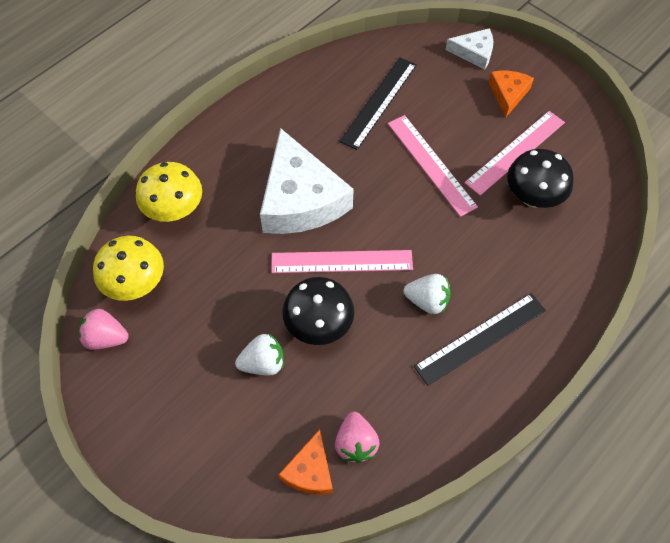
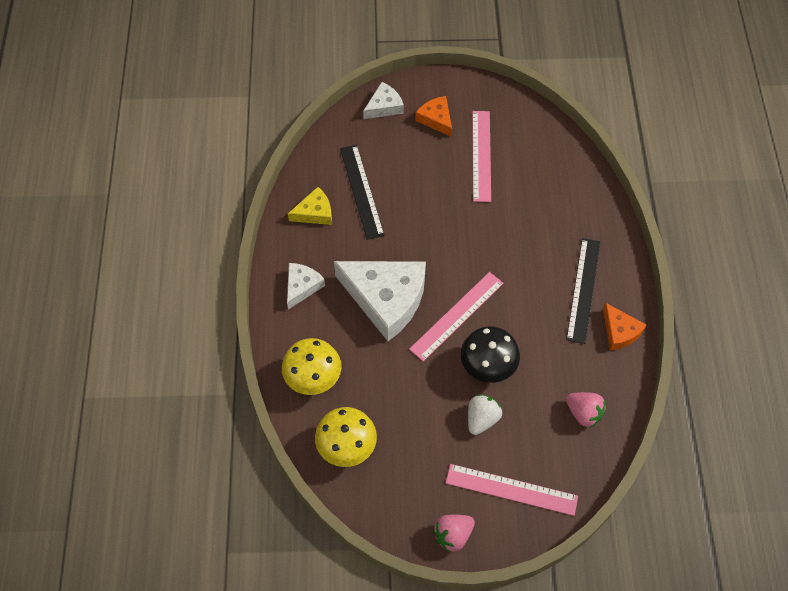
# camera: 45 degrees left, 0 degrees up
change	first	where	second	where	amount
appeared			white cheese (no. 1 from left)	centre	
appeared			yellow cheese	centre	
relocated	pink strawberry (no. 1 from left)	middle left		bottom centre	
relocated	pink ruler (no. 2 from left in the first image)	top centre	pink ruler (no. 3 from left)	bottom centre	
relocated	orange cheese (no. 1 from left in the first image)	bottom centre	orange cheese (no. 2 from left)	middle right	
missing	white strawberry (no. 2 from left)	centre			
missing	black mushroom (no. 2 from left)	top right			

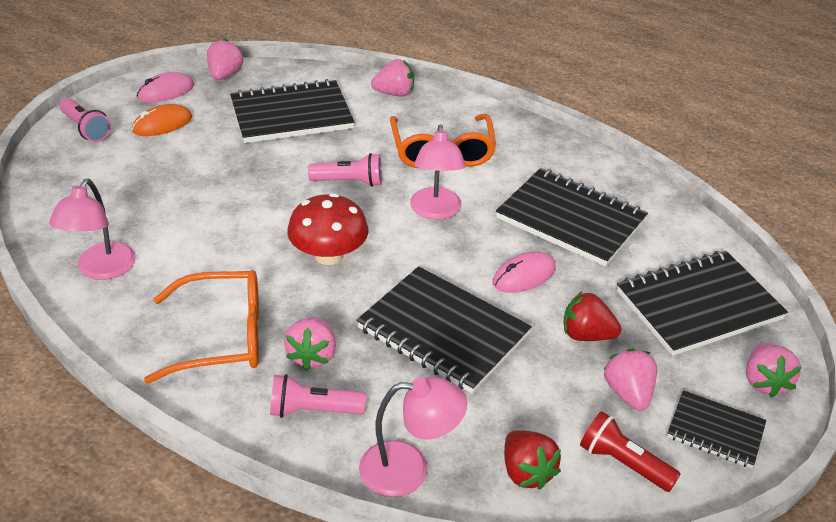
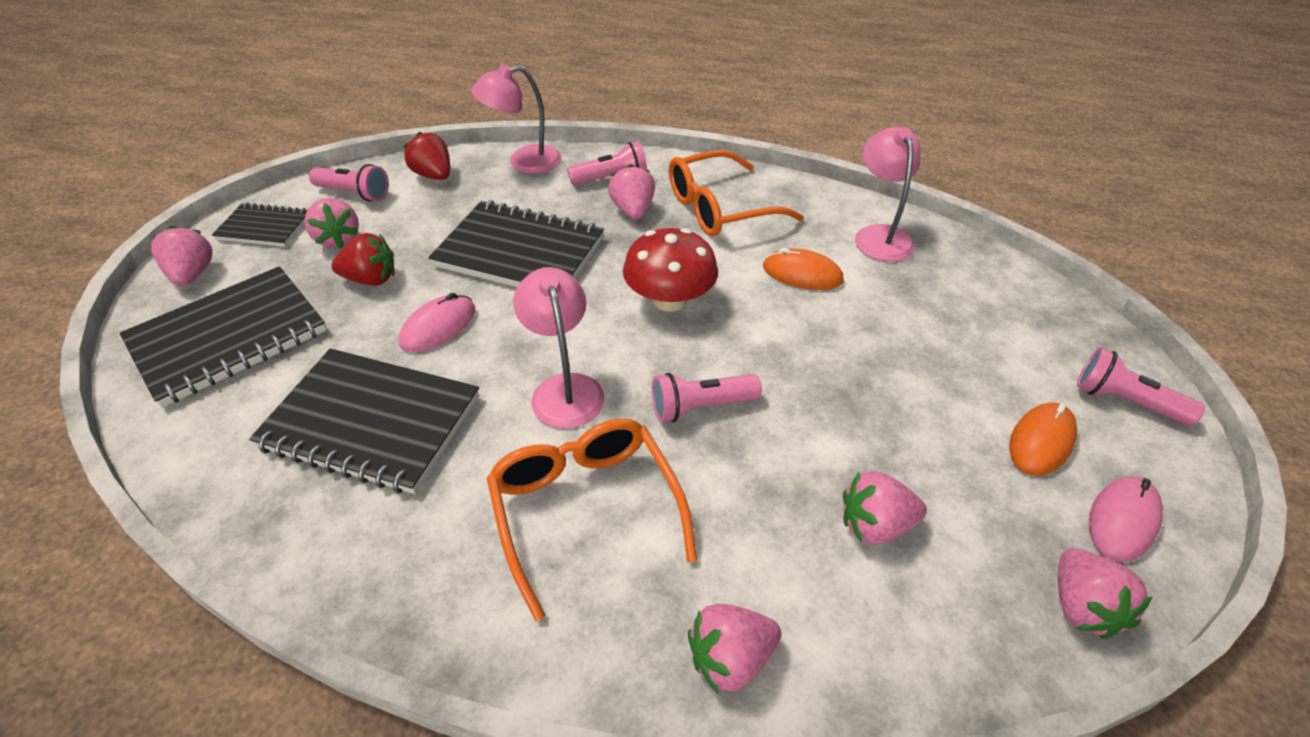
# camera: 165 degrees right, 5 degrees up
change	first	where	second	where	amount
colour	red flashlight	bottom right	pink flashlight (no. 1 from left)	top left	
appeared			orange mouse (no. 1 from left)	centre	
exchanged	black notebook (no. 1 from left)	top centre	pink strawberry (no. 5 from left)	bottom right	

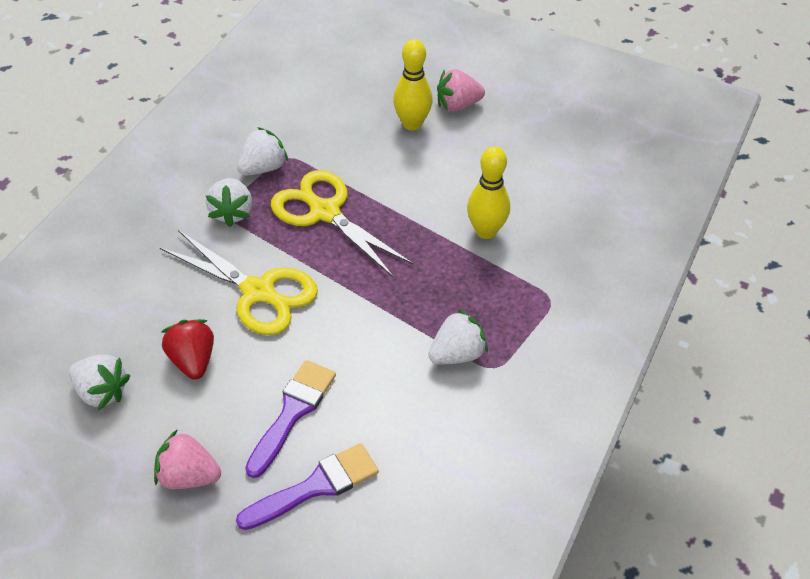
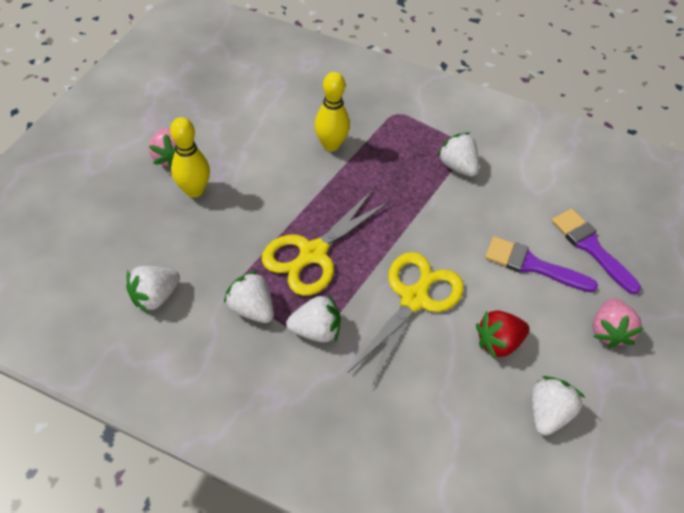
# camera: 95 degrees left, 5 degrees up
change	first	where	second	where	amount
appeared			white strawberry (no. 1 from left)	middle left	

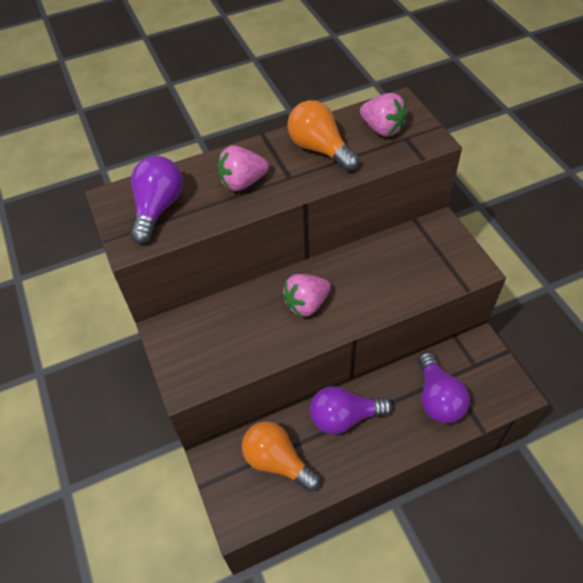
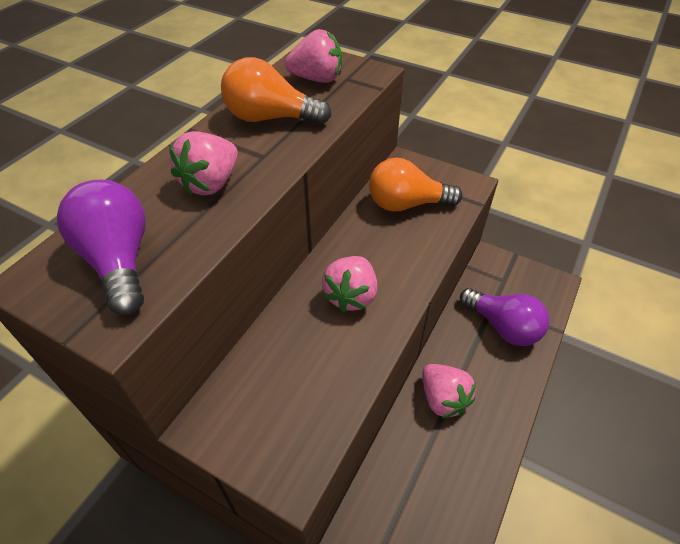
# camera: 40 degrees left, 5 degrees down
change	first	where	second	where	amount
relocated	orange light bulb (no. 1 from left in the first image)	bottom centre	orange light bulb (no. 2 from left)	centre	
exchanged	purple light bulb (no. 2 from left)	bottom centre	pink strawberry (no. 4 from left)	bottom centre	

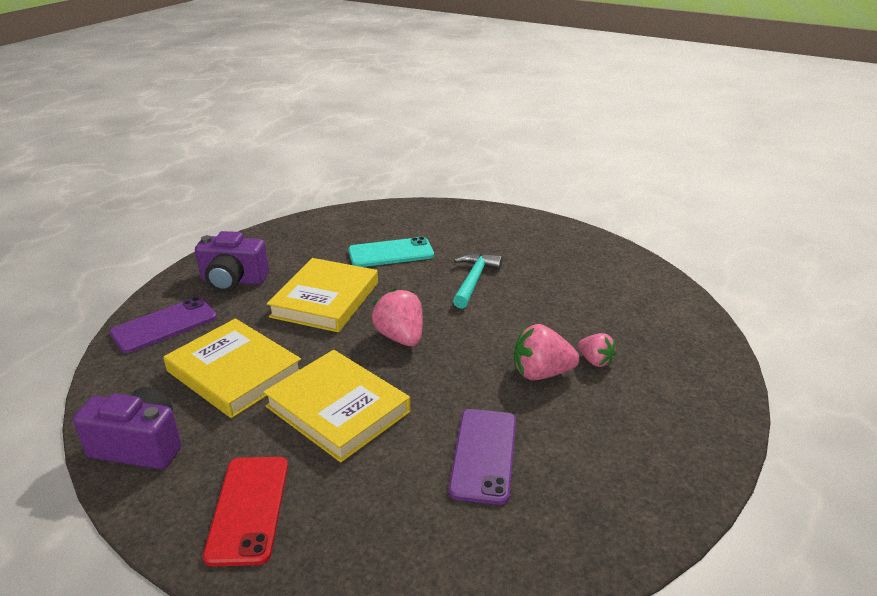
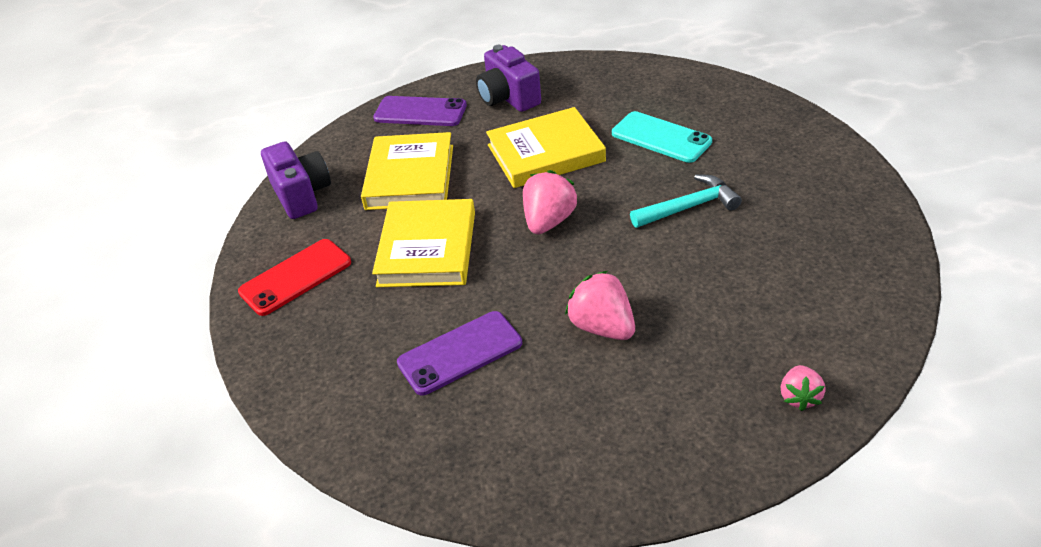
# camera: 55 degrees right, 10 degrees up
change	first	where	second	where	amount
relocated	pink strawberry (no. 3 from left)	middle right		bottom right	

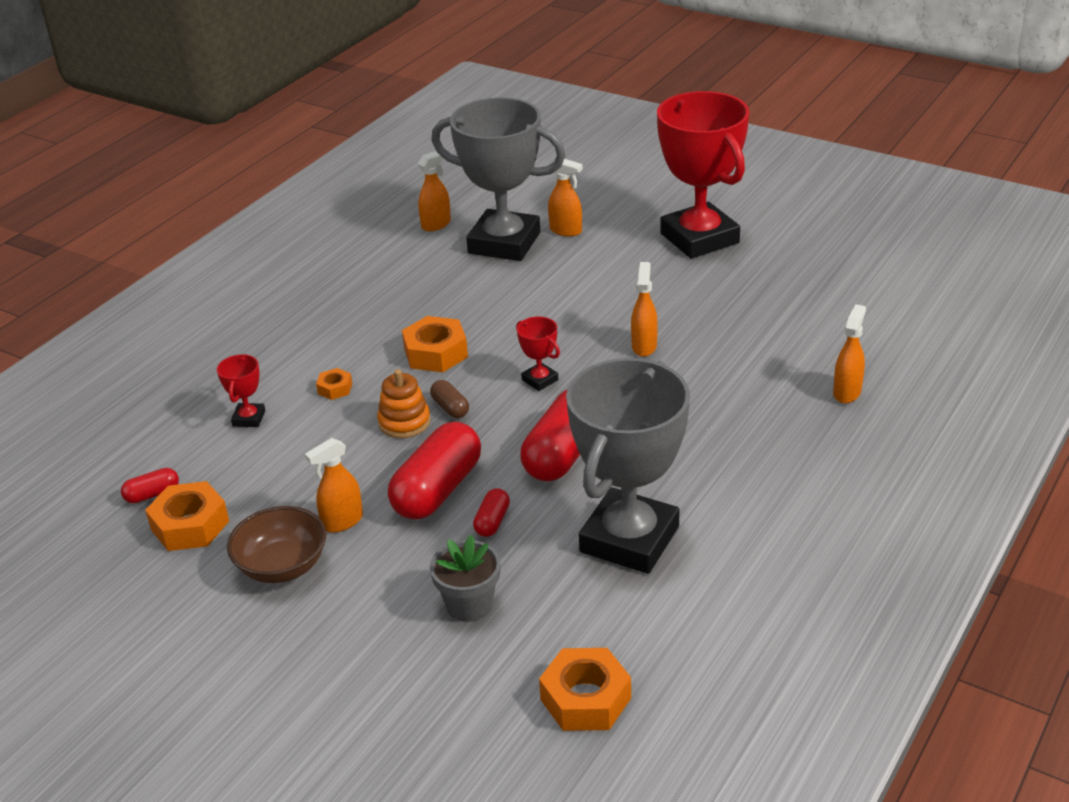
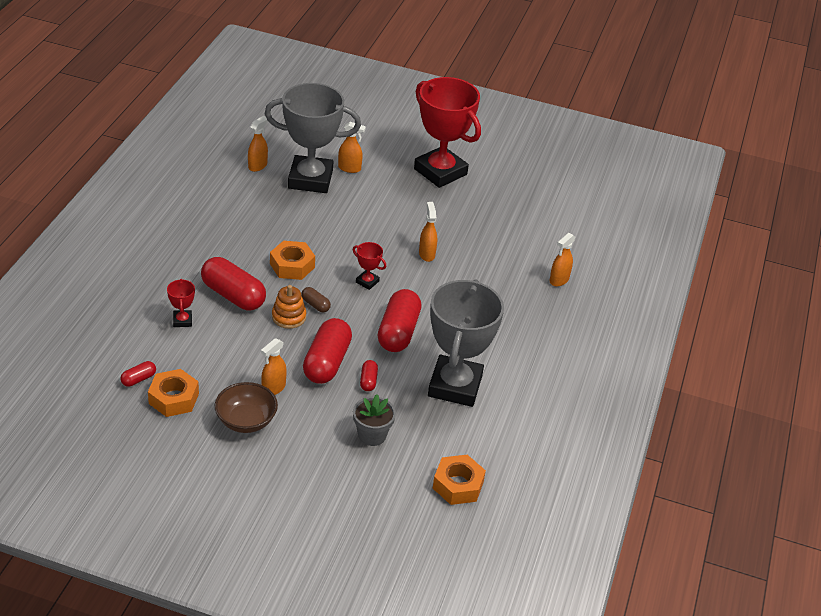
# camera: 20 degrees left, 5 degrees up
change	first	where	second	where	amount
exchanged	orange nut (no. 2 from left)	middle left	red capsule (no. 2 from left)	middle left	
spun	orange spray bottle (no. 5 from left)	middle right		middle right	150 degrees counterclockwise

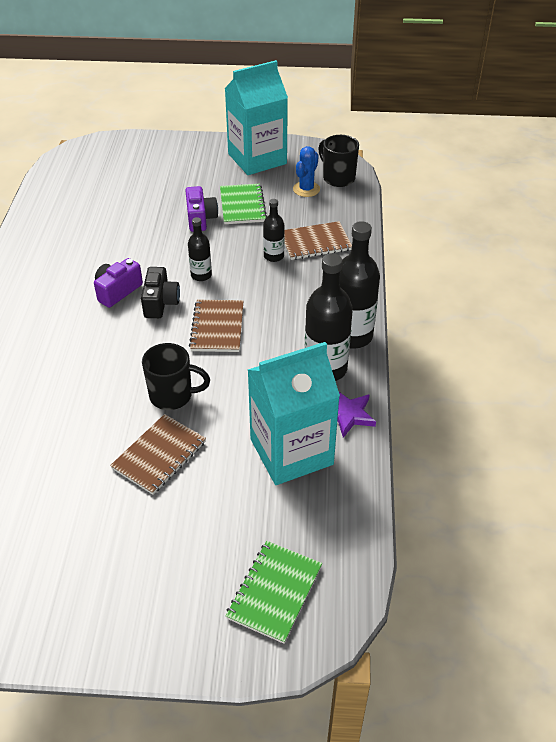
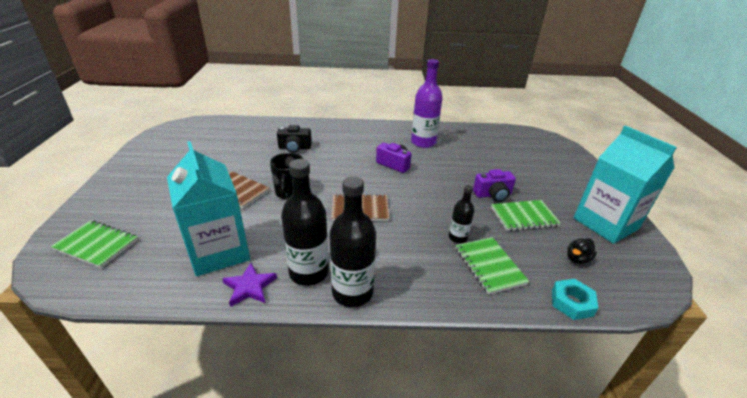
# camera: 85 degrees right, 10 degrees down
change	first	where	second	where	amount
relocated	black camera	middle left		centre	
appeared			purple bottle	top centre	
colour	brown notebook (no. 3 from left)	top centre	green notebook (no. 2 from left)	bottom centre	
appeared			turquoise nut	bottom right	
exchanged	blue cactus	top centre	black duck	middle right	
missing	black bottle (no. 1 from left)	centre			
missing	black mug (no. 2 from left)	top centre			

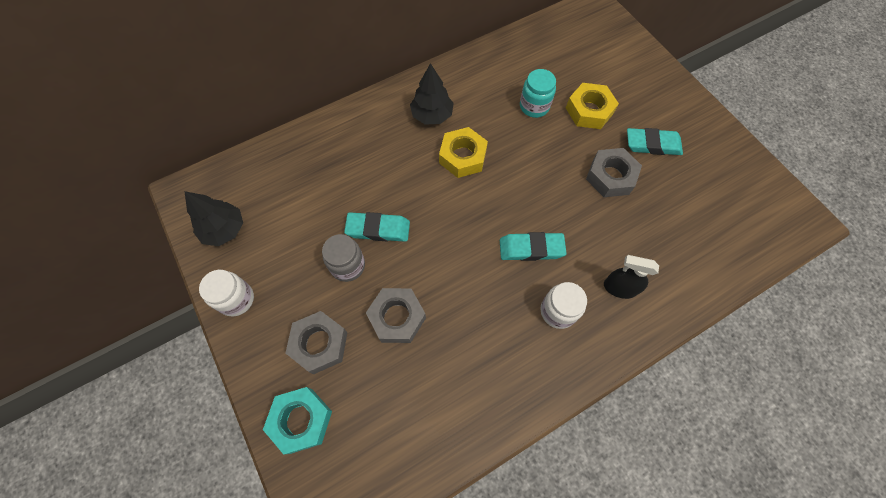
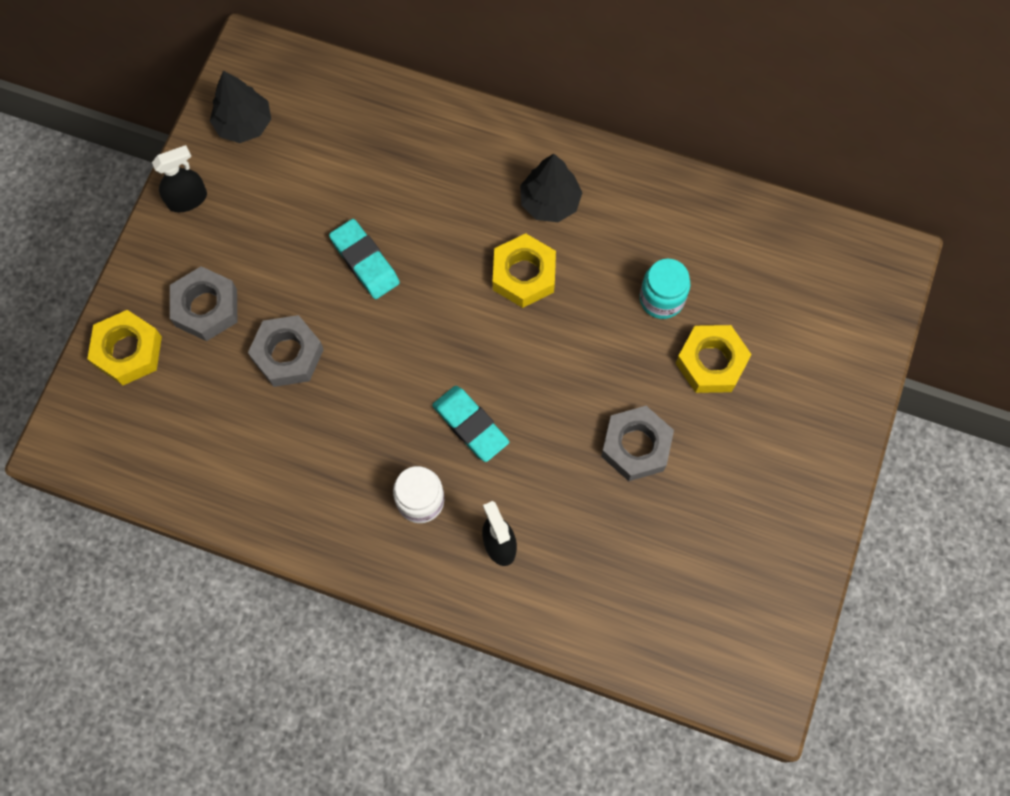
# camera: 50 degrees right, 5 degrees up
change	first	where	second	where	amount
colour	turquoise nut	bottom centre	yellow nut (no. 1 from left)	middle left	
exchanged	white jar (no. 1 from left)	middle left	black spray bottle (no. 1 from left)	top left	
missing	grey jar	centre			
missing	turquoise eraser (no. 3 from left)	top right			

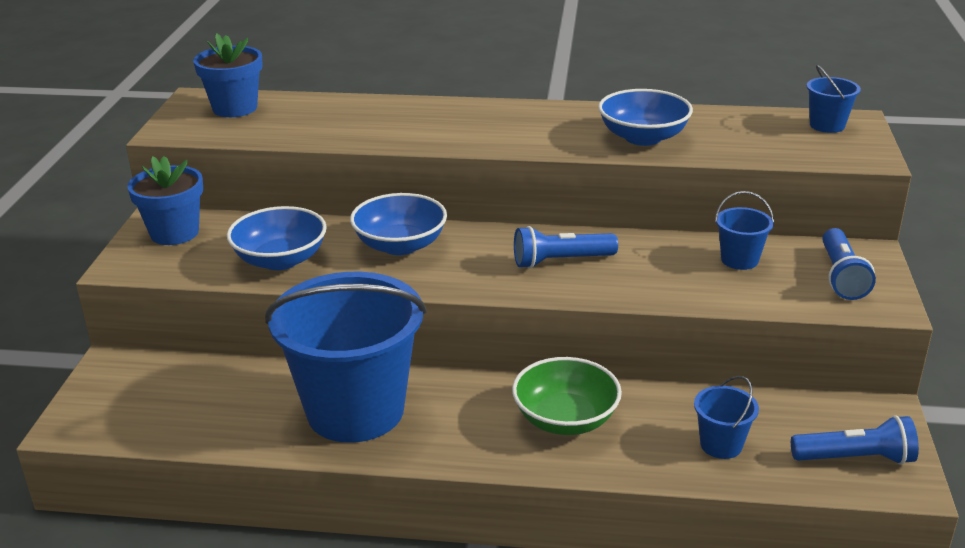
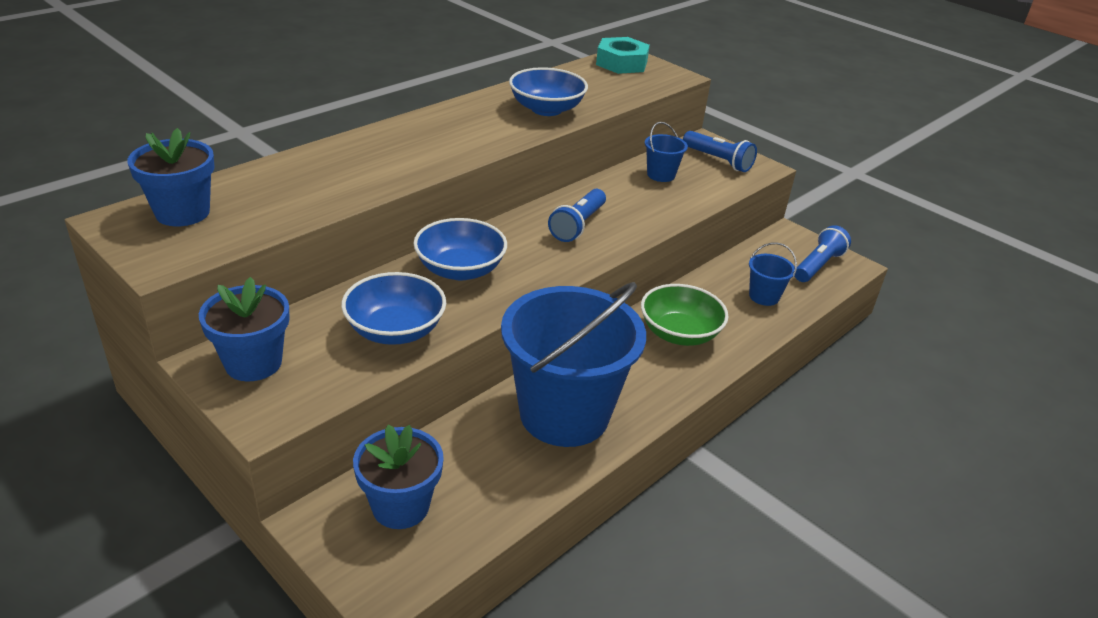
# camera: 55 degrees left, 5 degrees up
change	first	where	second	where	amount
appeared			blue flower pot (no. 3 from left)	bottom centre	
exchanged	blue bucket (no. 4 from left)	top right	turquoise nut	top centre	

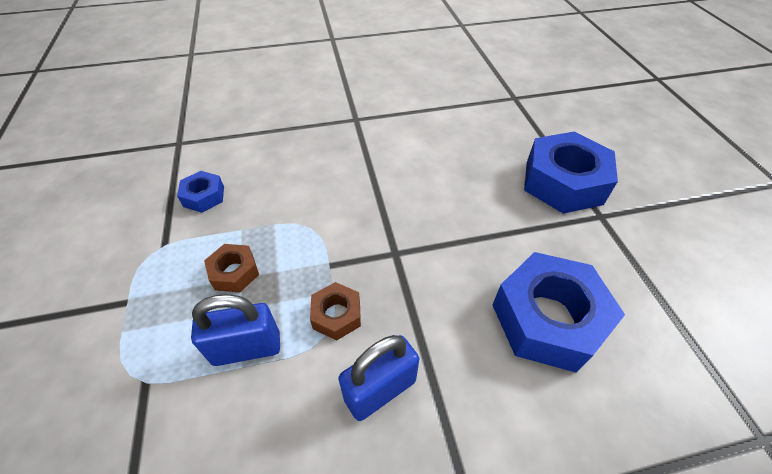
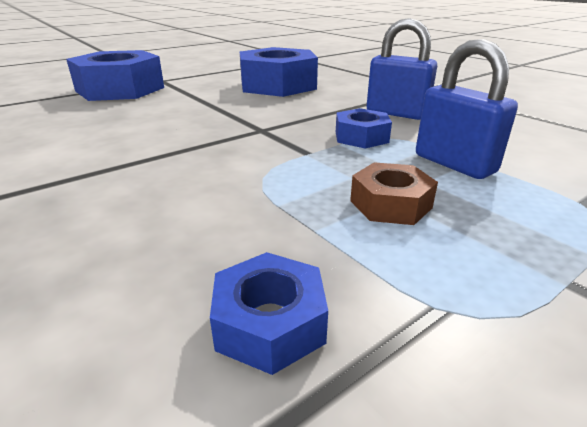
# camera: 115 degrees left, 20 degrees down
change	first	where	second	where	amount
colour	brown nut (no. 2 from left)	centre	blue nut (no. 4 from left)	top centre	

